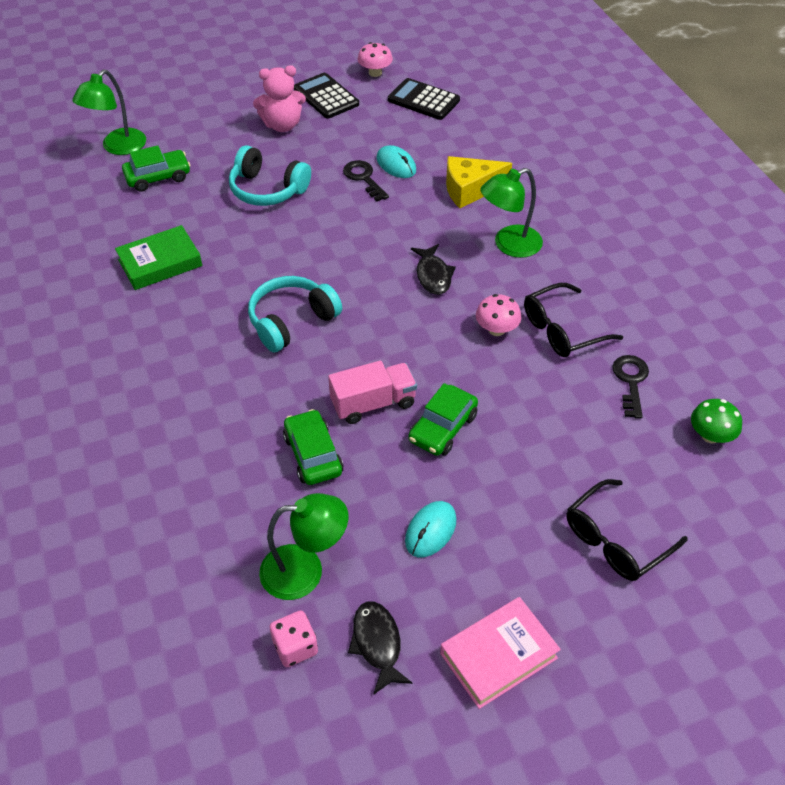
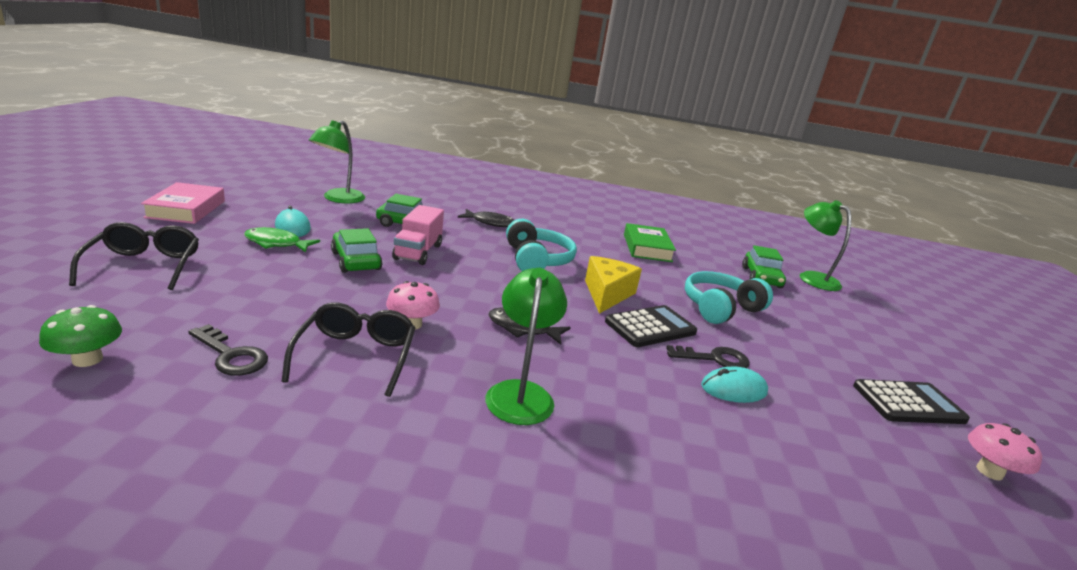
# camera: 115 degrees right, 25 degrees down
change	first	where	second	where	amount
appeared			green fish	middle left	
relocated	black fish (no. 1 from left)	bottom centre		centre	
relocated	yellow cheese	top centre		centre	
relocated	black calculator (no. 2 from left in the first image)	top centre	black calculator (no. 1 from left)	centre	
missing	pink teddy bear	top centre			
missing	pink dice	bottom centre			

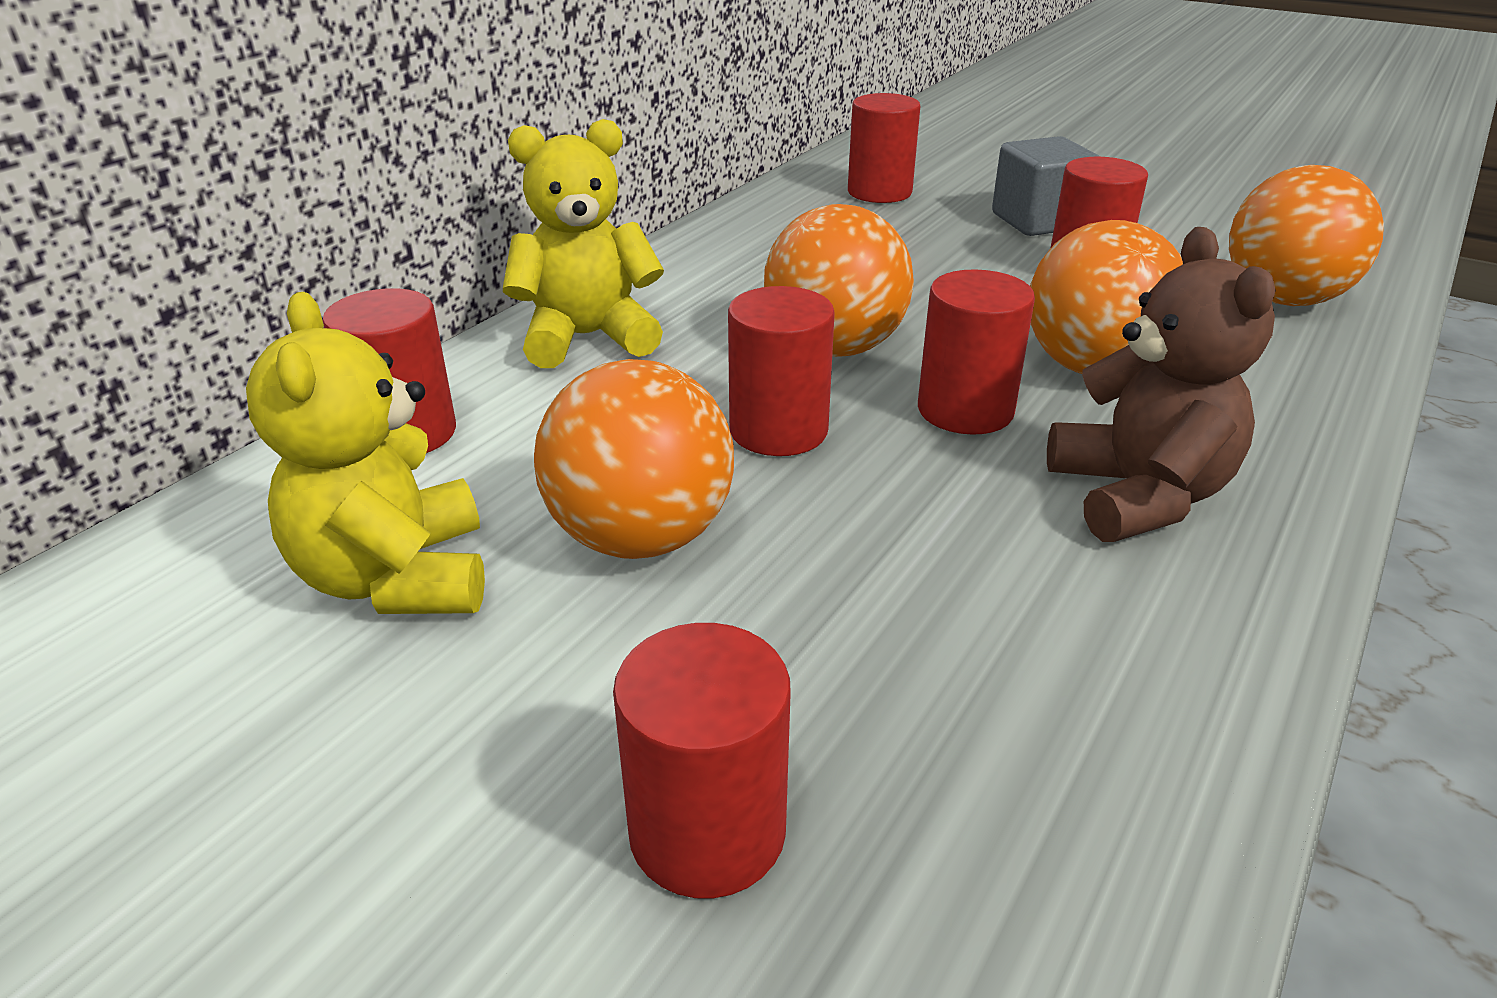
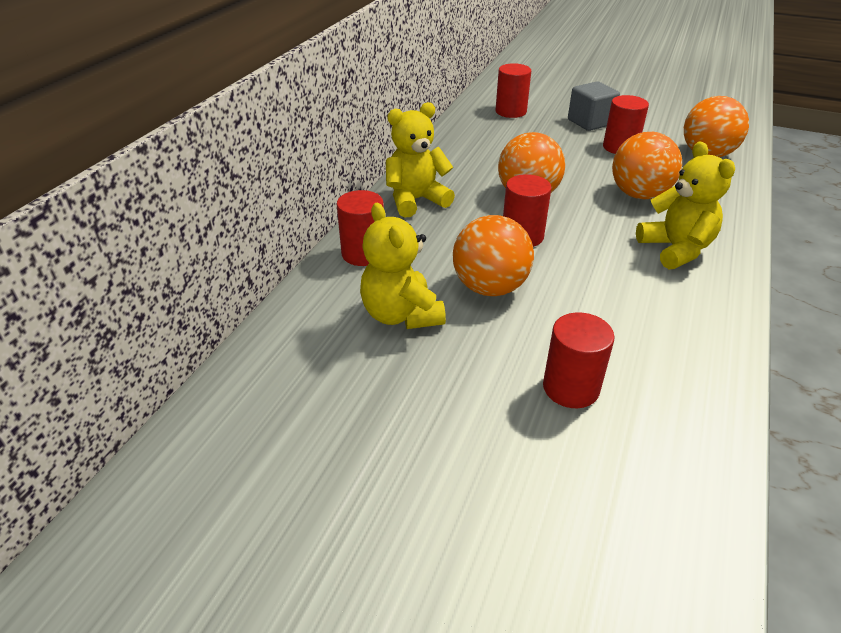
# camera: 10 degrees left, 5 degrees up
change	first	where	second	where	amount
colour	brown teddy bear	middle right	yellow teddy bear (no. 3 from left)	top right	
missing	red cylinder (no. 5 from left)	centre			

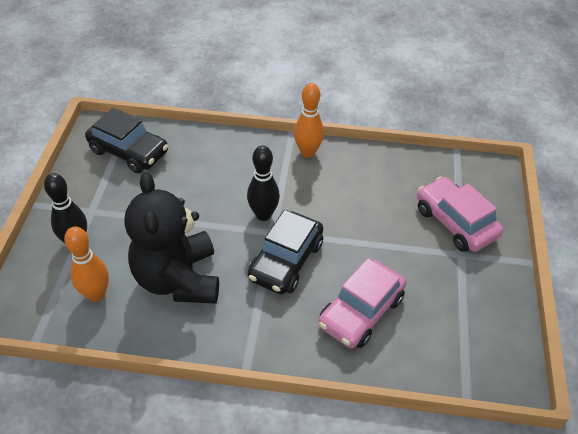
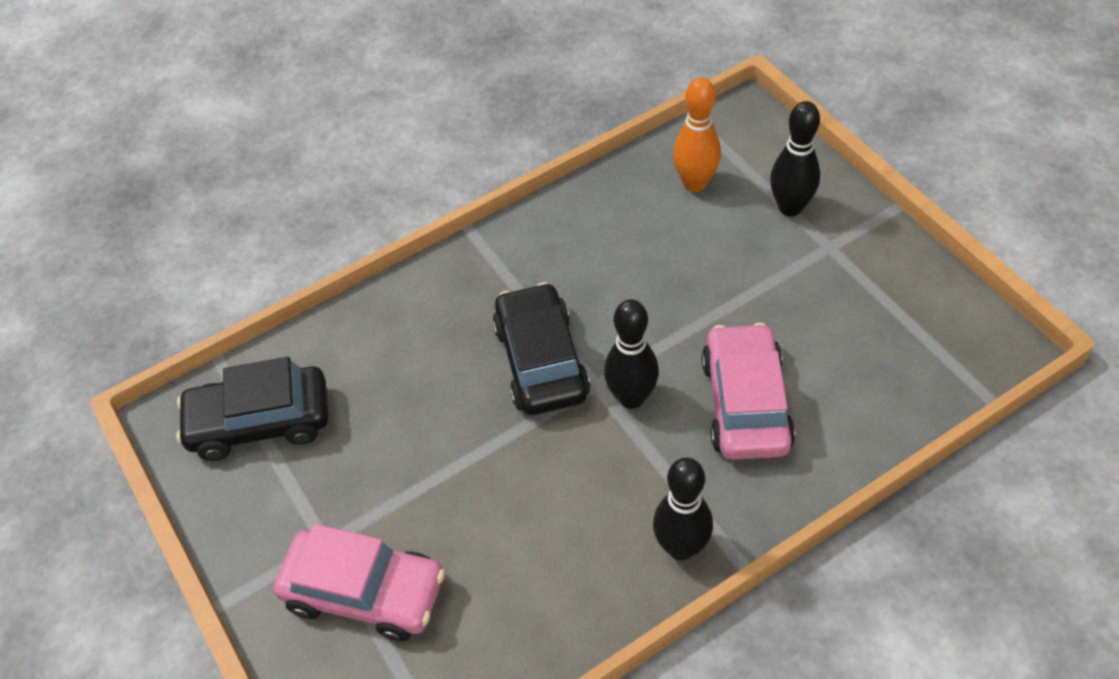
# camera: 145 degrees right, 5 degrees up
change	first	where	second	where	amount
relocated	black car (no. 1 from left)	top left		middle left	
colour	orange bowling pin (no. 2 from left)	top centre	black bowling pin (no. 2 from left)	bottom centre	
relocated	pink car (no. 1 from left in the first image)	bottom centre	pink car (no. 2 from left)	middle right	
missing	black teddy bear	middle left			

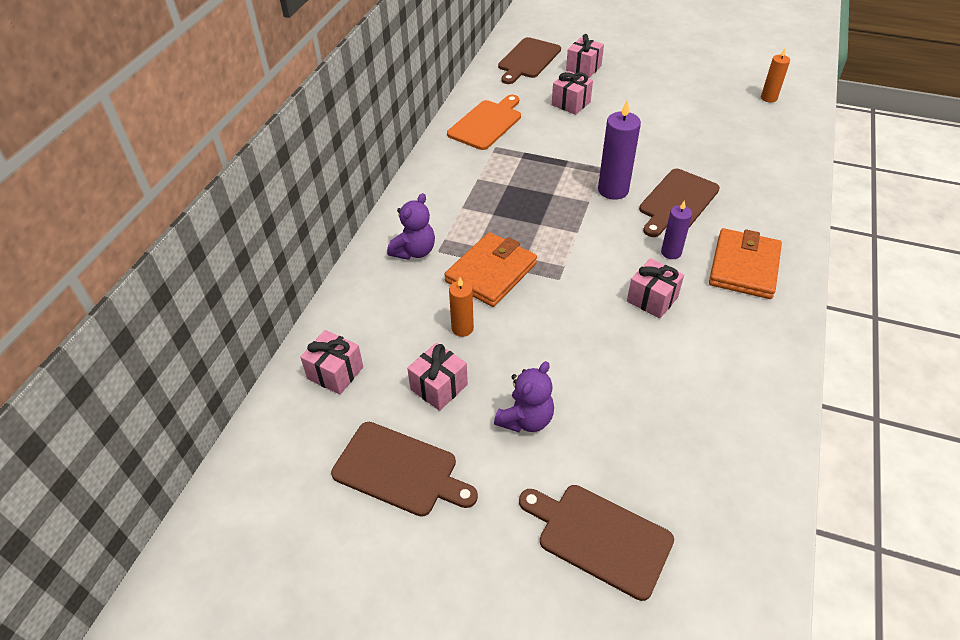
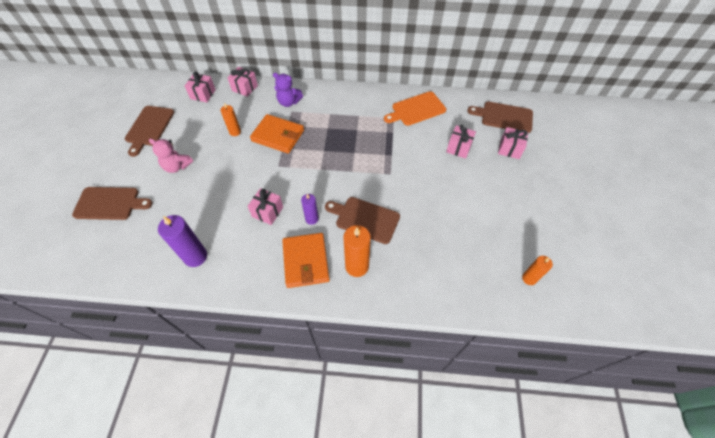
# camera: 75 degrees right, 10 degrees up
change	first	where	second	where	amount
spun	brown cutting board (no. 3 from left in the first image)	bottom centre	brown cutting board (no. 1 from left)	middle left	75 degrees clockwise
colour	purple teddy bear (no. 2 from left)	centre	pink teddy bear	middle left	
relocated	purple candle (no. 1 from left)	top centre		middle left	
relocated	pink gift (no. 2 from left)	centre		top centre	
spun	orange wallet (no. 2 from left)	middle right		centre	75 degrees clockwise
appeared			orange candle (no. 2 from left)	centre	
spun	orange cutting board	top centre		top centre	135 degrees clockwise

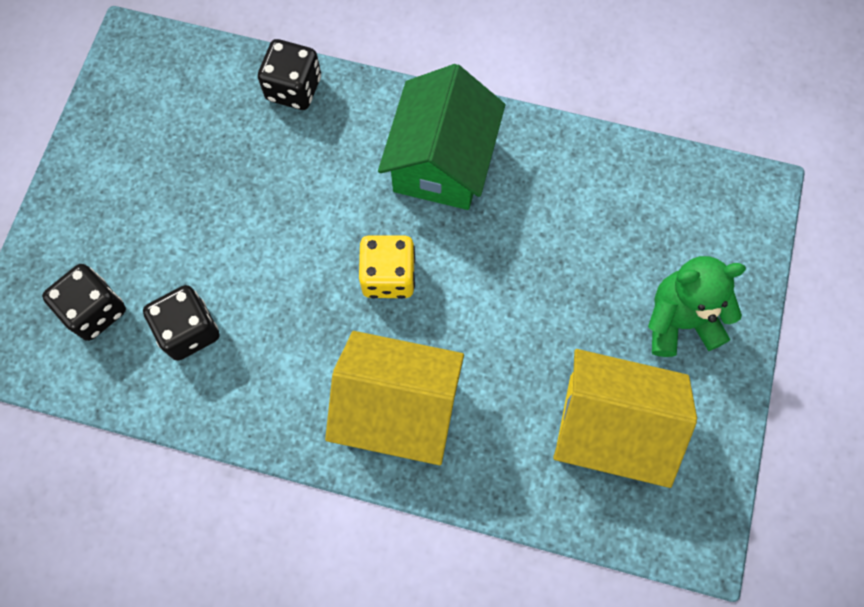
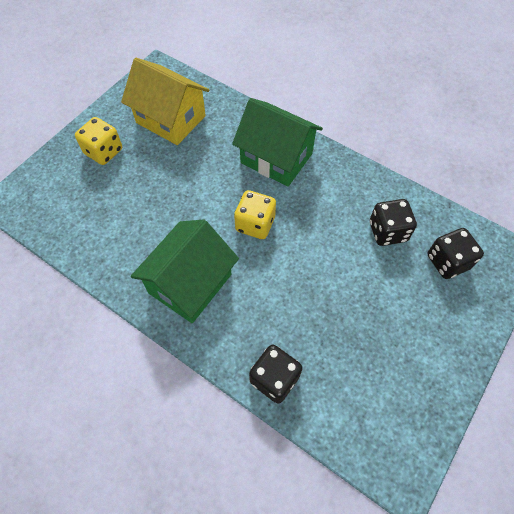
# camera: 160 degrees left, 10 degrees down
change	first	where	second	where	amount
exchanged	green teddy bear	middle right	yellow dice (no. 1 from left)	top left	
colour	yellow house (no. 1 from left)	centre	green house (no. 2 from left)	top centre	

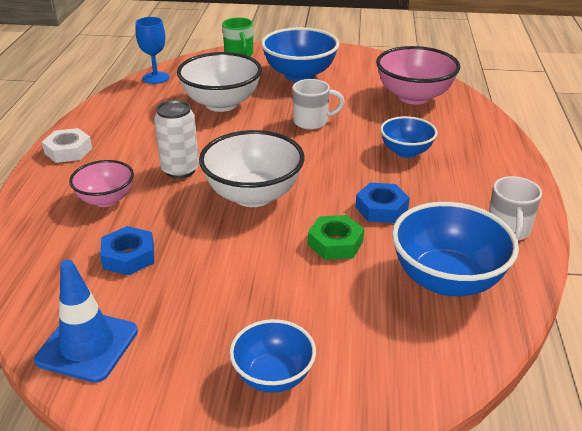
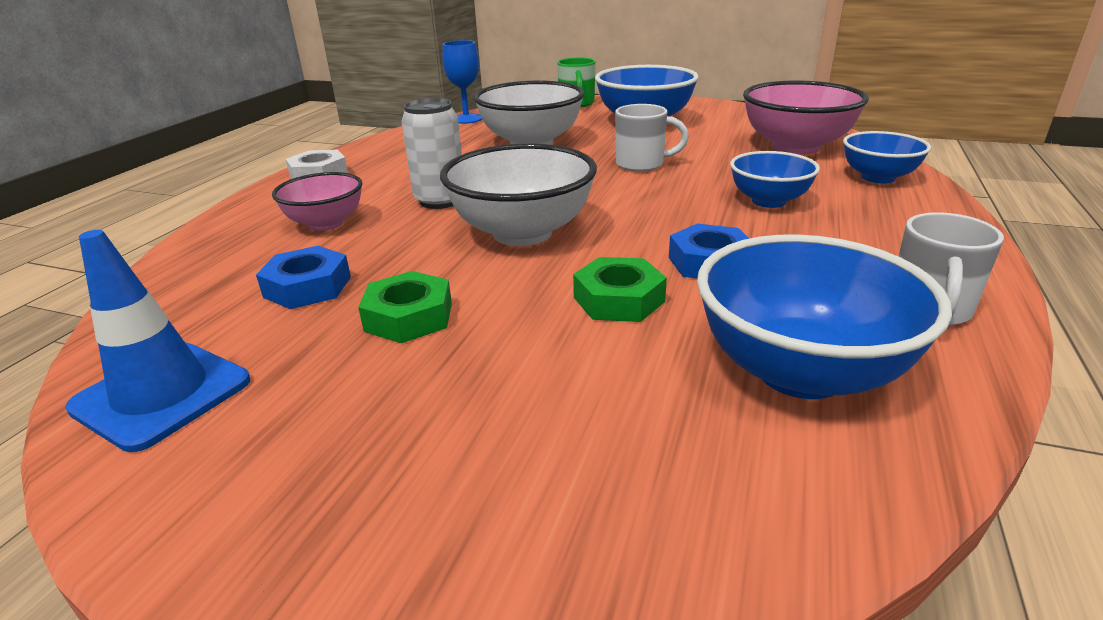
# camera: 15 degrees right, 5 degrees down
change	first	where	second	where	amount
appeared			green nut (no. 1 from left)	centre	
relocated	blue bowl (no. 1 from left in the first image)	bottom centre	blue bowl (no. 4 from left)	top right	

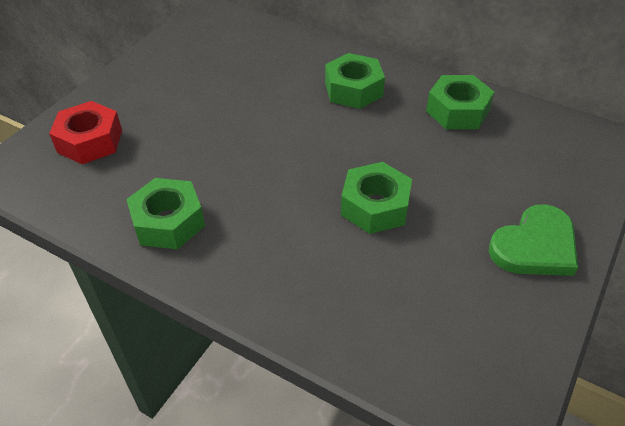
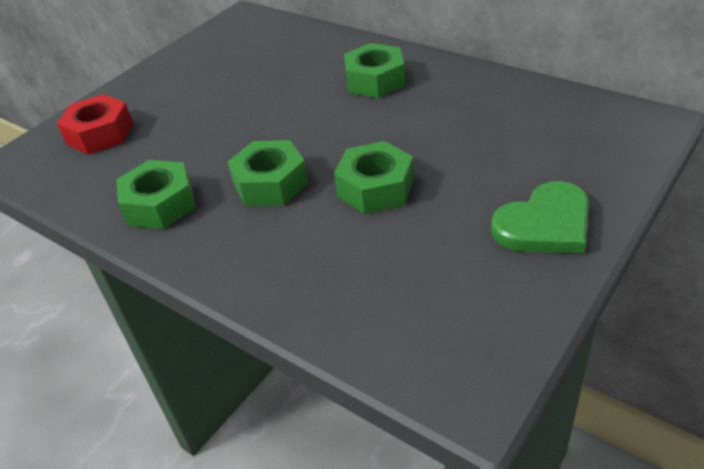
# camera: 10 degrees right, 5 degrees down
change	first	where	second	where	amount
relocated	green nut (no. 4 from left in the first image)	top right	green nut (no. 2 from left)	centre	

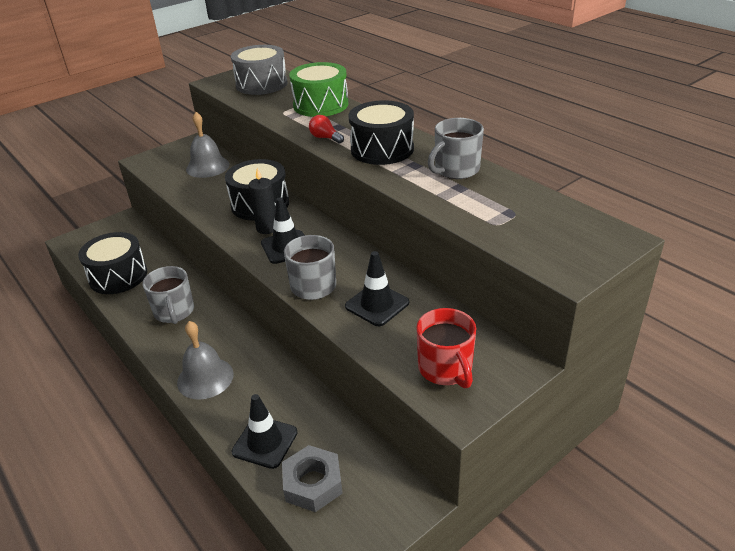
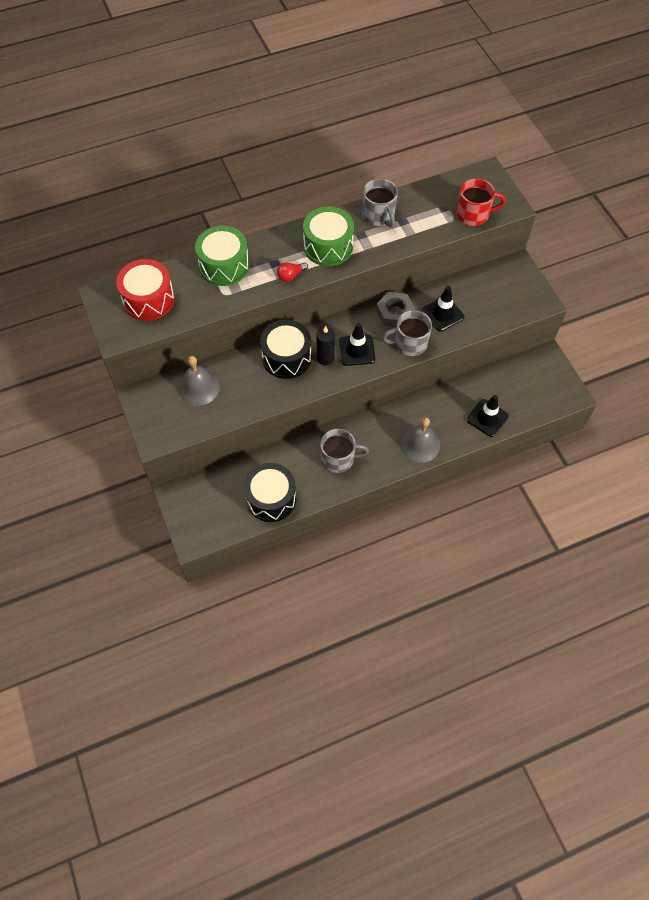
# camera: 75 degrees left, 25 degrees up
change	first	where	second	where	amount
colour	grey drum	top centre	red drum	top left	
colour	black drum (no. 3 from left)	top centre	green drum (no. 2 from left)	top centre	
relocated	grey nut	bottom centre		centre	
relocated	red mug	centre		top right	

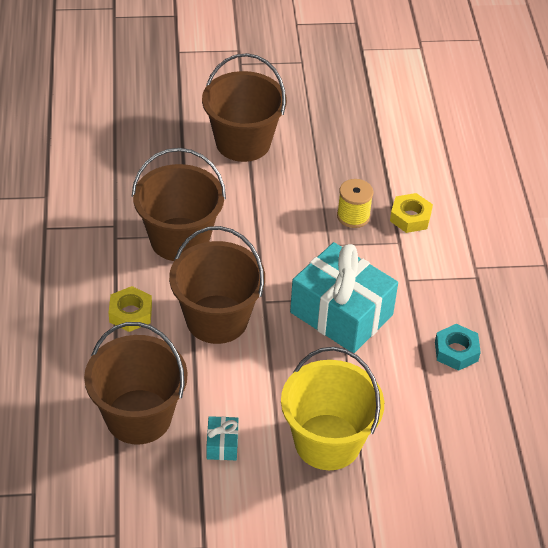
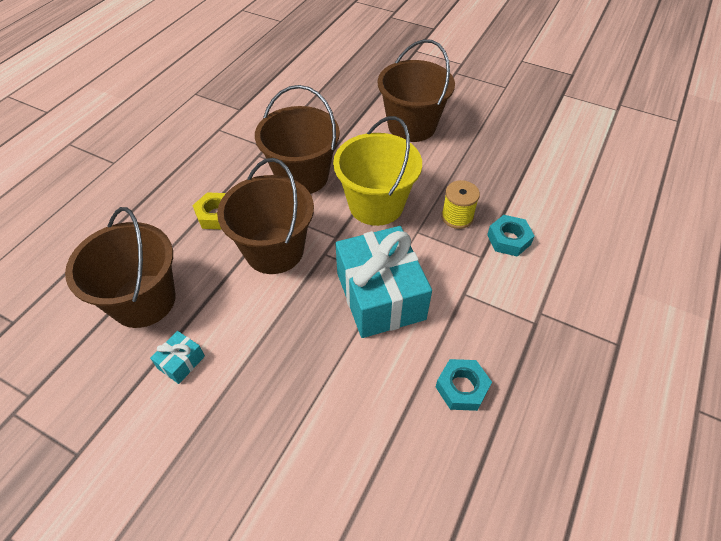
# camera: 35 degrees right, 5 degrees up
change	first	where	second	where	amount
relocated	yellow bucket	bottom centre		top centre	
colour	yellow nut (no. 2 from left)	middle right	turquoise nut (no. 2 from left)	middle right	

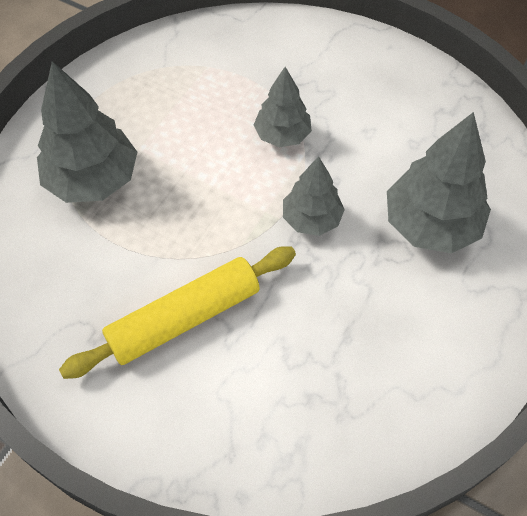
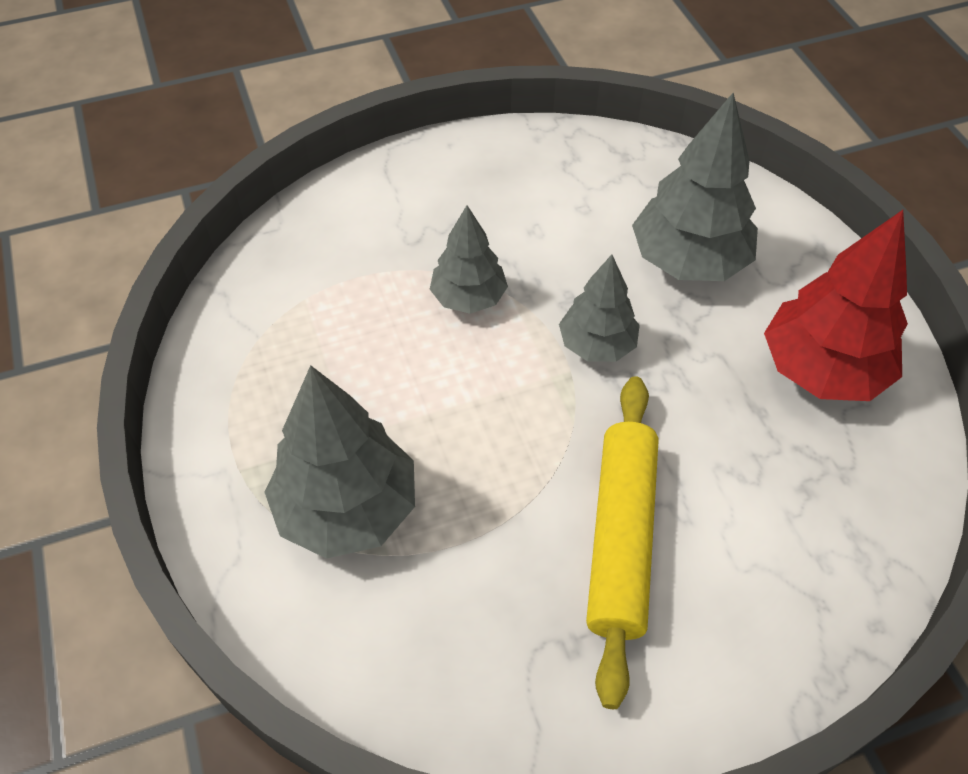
# camera: 50 degrees left, 5 degrees down
change	first	where	second	where	amount
appeared			red tree	middle right	

